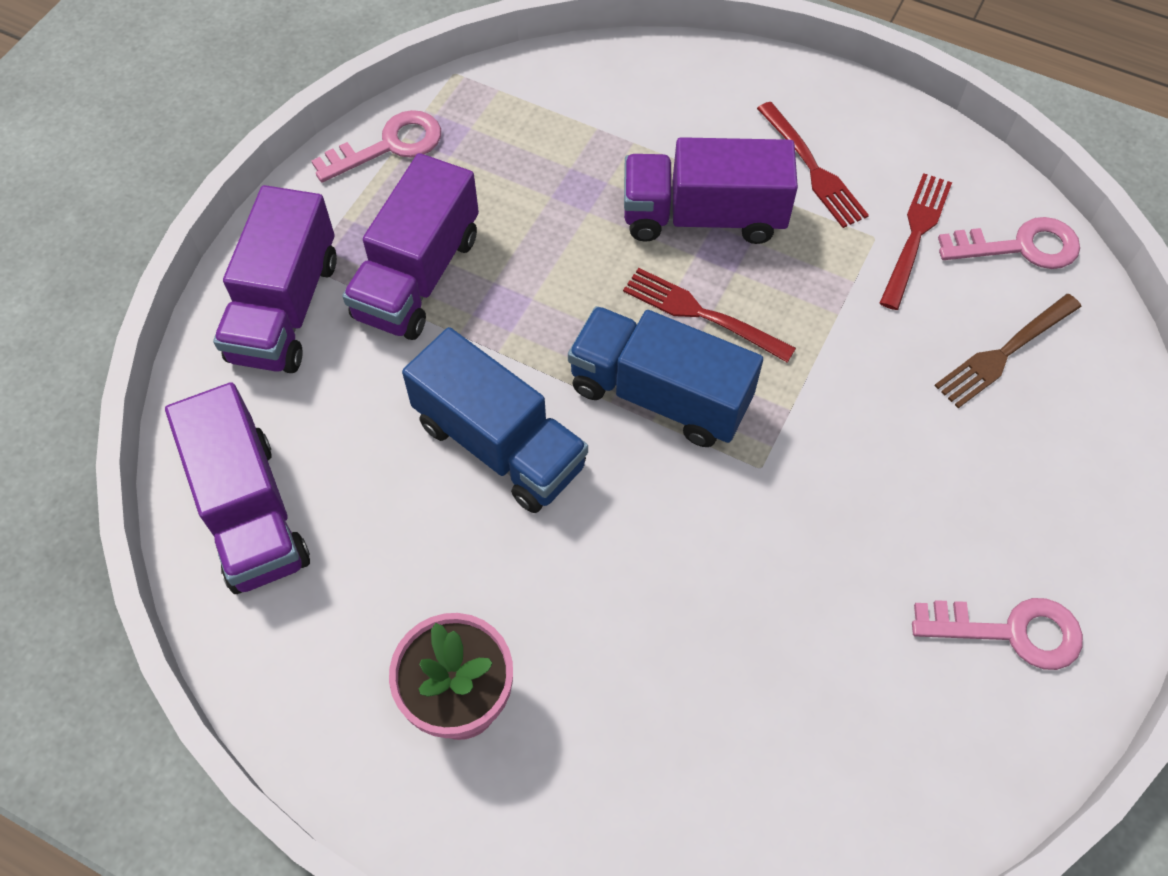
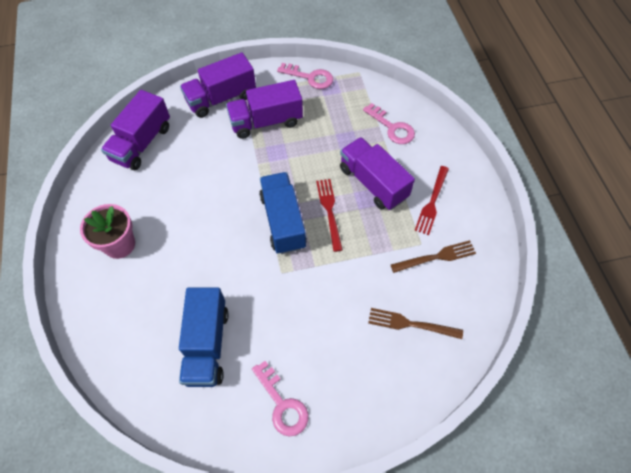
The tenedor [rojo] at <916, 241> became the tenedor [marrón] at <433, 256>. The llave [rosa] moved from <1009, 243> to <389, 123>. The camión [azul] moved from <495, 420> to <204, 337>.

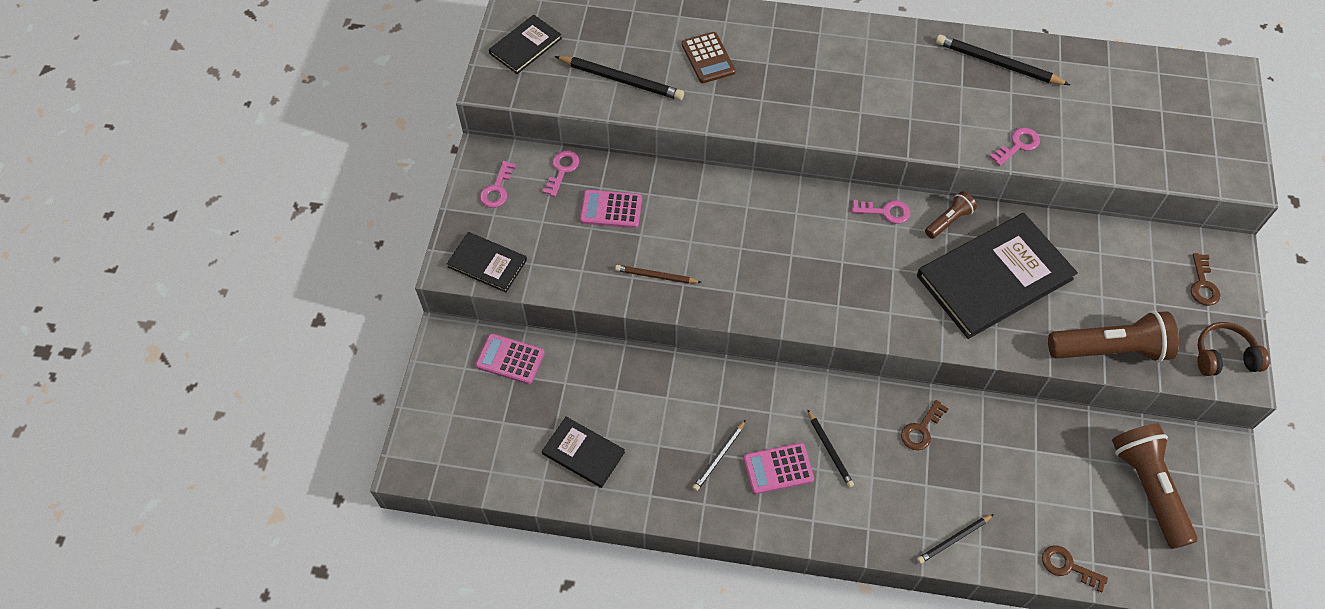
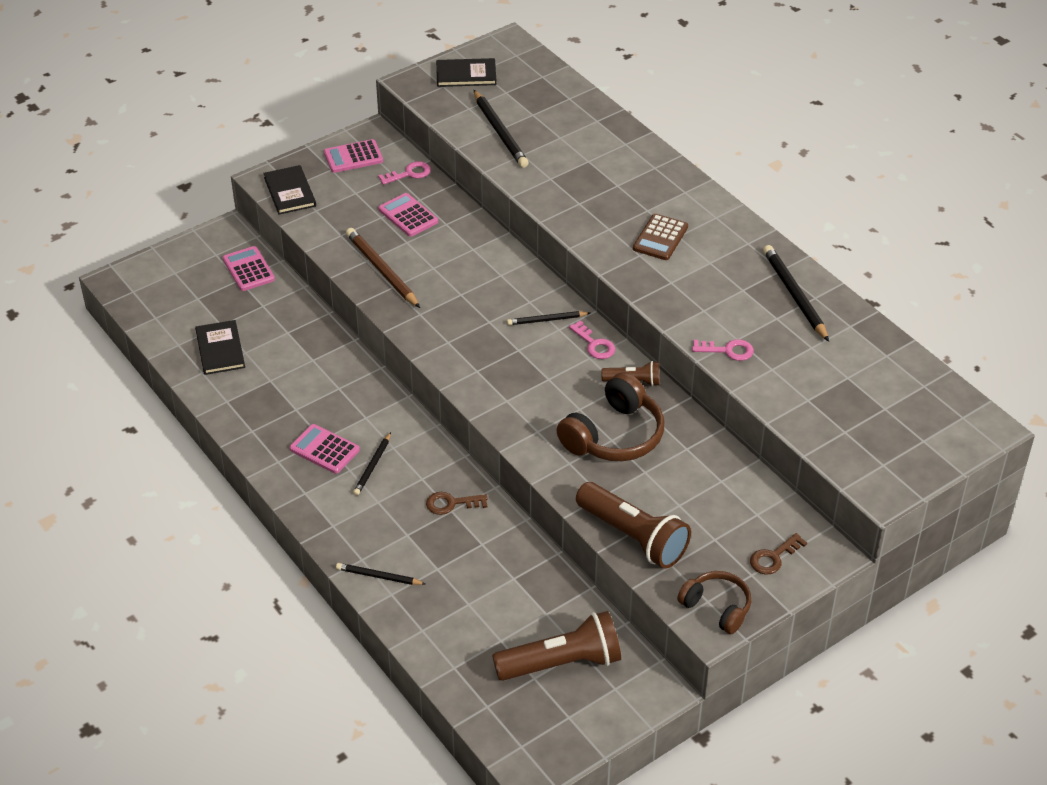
The calculadora [marrón] moved from <709, 57> to <660, 237>. The llave [rosa] at <498, 184> was replaced by the calculadora [rosa] at <353, 156>. The libro [negro] at <997, 276> was replaced by the auriculares [marrón] at <610, 416>. The lápiz [marrón] at <658, 274> changed to 1.67 times the size. The lápiz [negro] moved from <719, 455> to <548, 318>. The lámpara de mano [marrón] at <1155, 486> turned 45 degrees clockwise. The llave [marrón] at <1075, 569> disappeared.

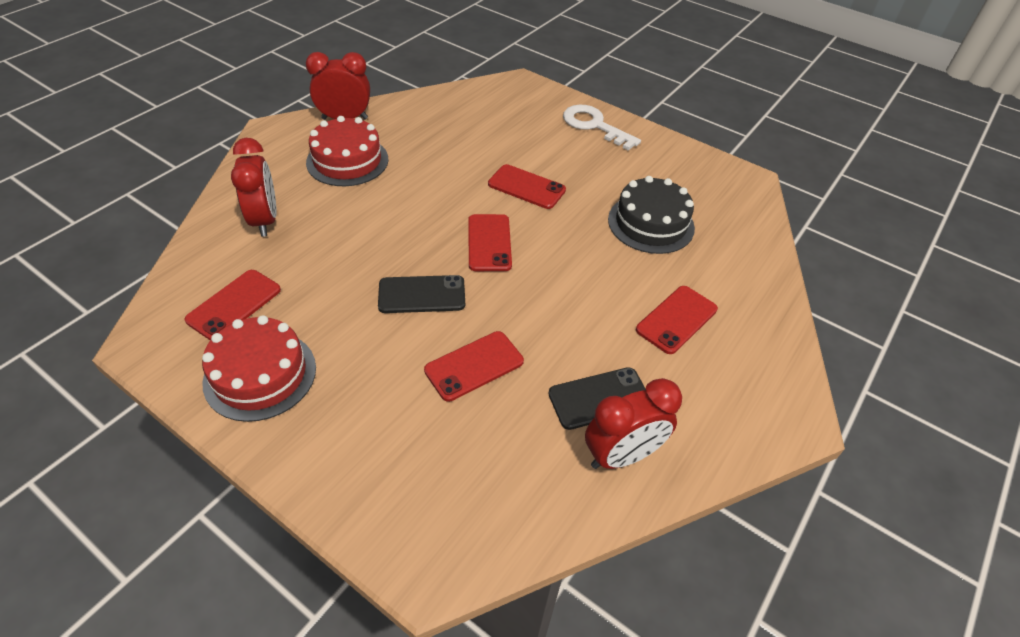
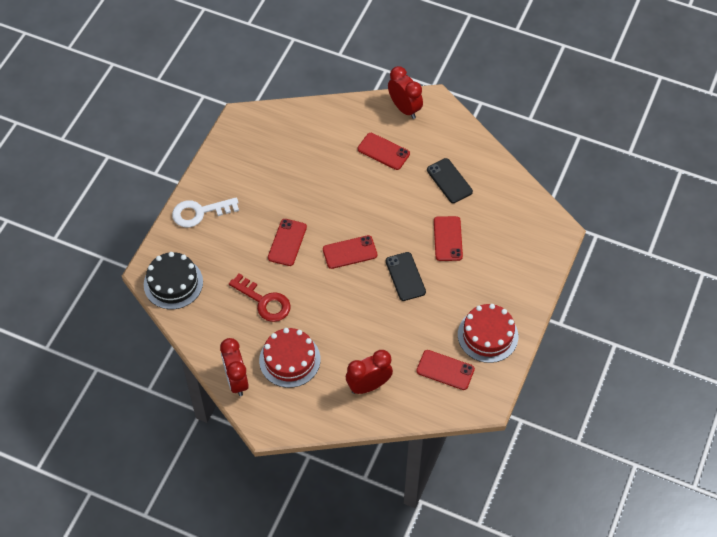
The llave [blanco] at <602, 127> turned 45 degrees clockwise. The tarta [negro] moved from <651, 215> to <173, 280>. The móvil [rojo] at <474, 366> turned 45 degrees clockwise. The despertador [rojo] moved from <633, 423> to <405, 92>. The llave [rojo] at <260, 298> appeared.

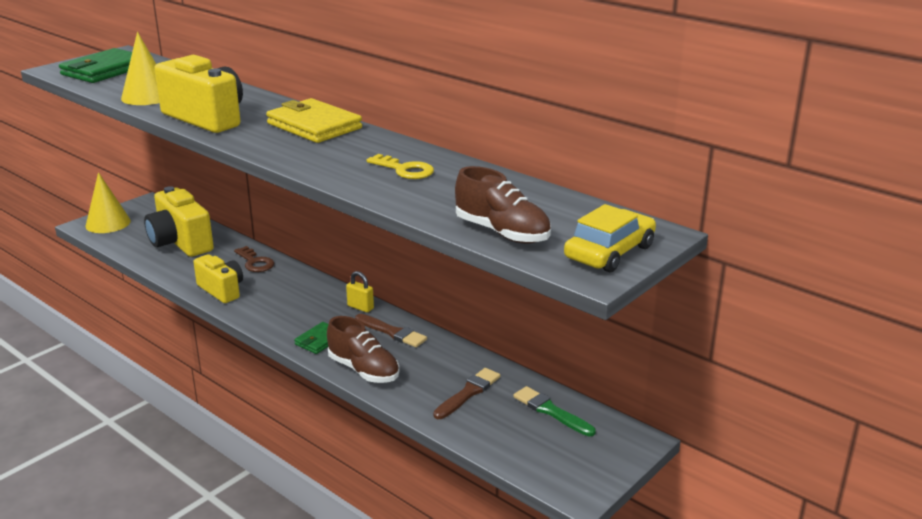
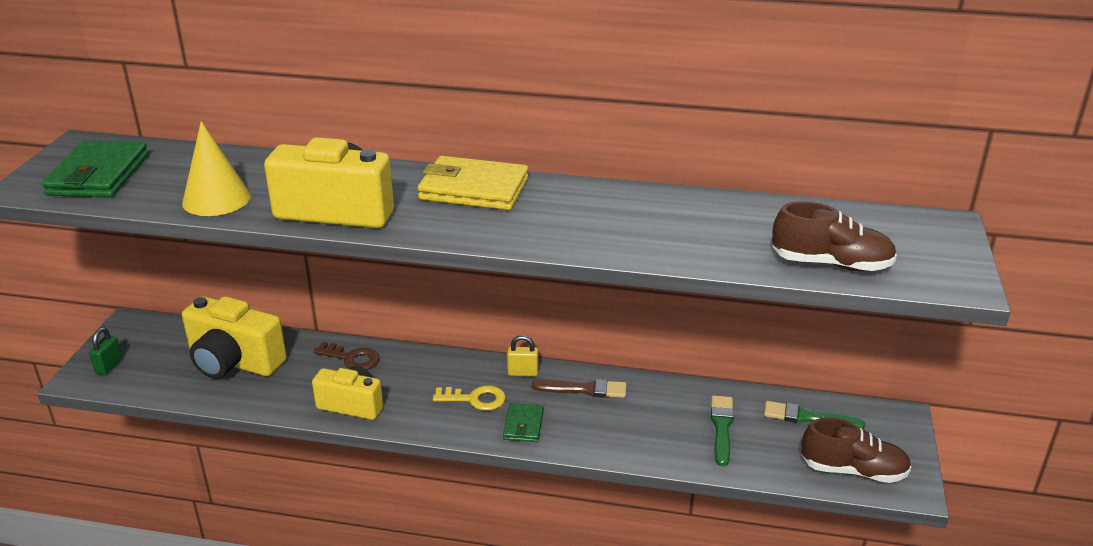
The llave [amarillo] moved from <400, 166> to <469, 398>. The cono [amarillo] at <108, 202> was replaced by the candado [verde] at <105, 351>. The coche [amarillo] at <610, 238> disappeared. The zapato [marrón] moved from <363, 349> to <856, 450>. The pincel [marrón] at <466, 393> became the pincel [verde] at <722, 430>.

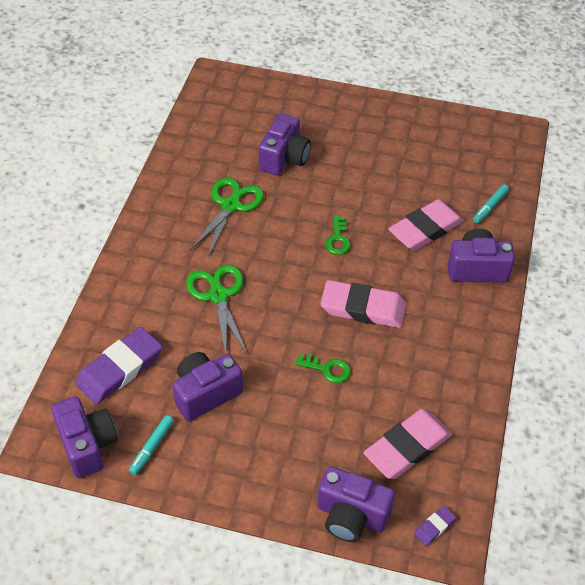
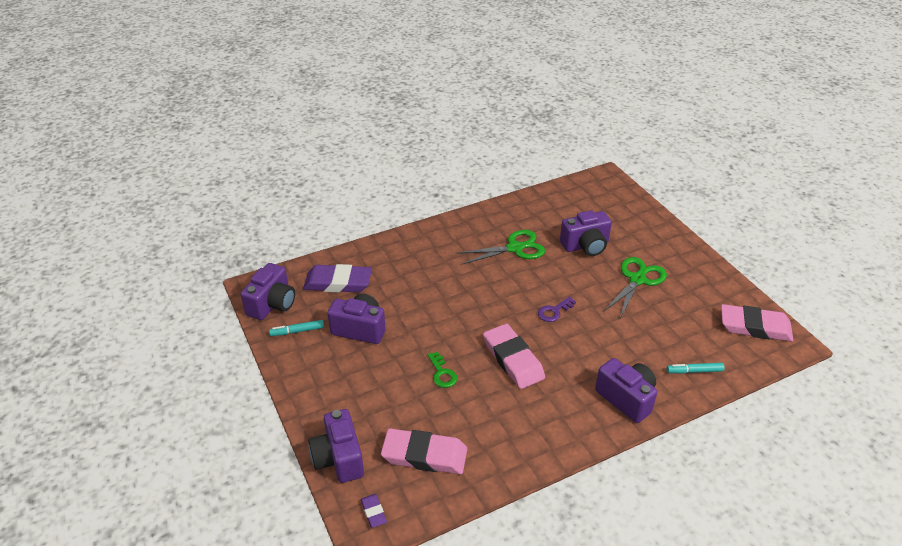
The goma de borrar [rosa] moved from <426, 225> to <757, 323>. The llave [verde] at <338, 235> became the llave [morado] at <557, 309>. The tijeras [verde] moved from <216, 309> to <635, 287>. The goma de borrar [morado] at <435, 526> turned 60 degrees clockwise.

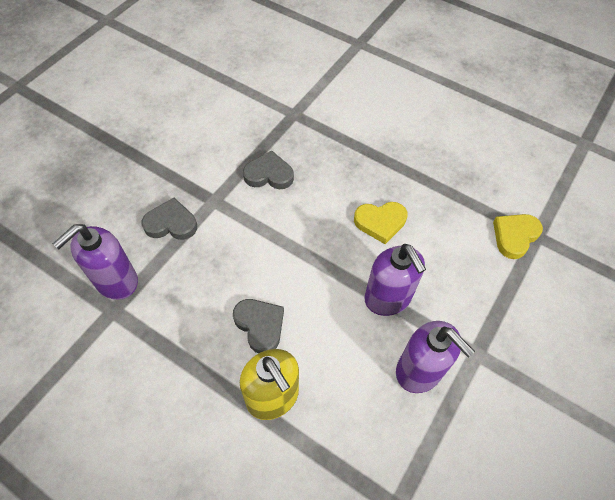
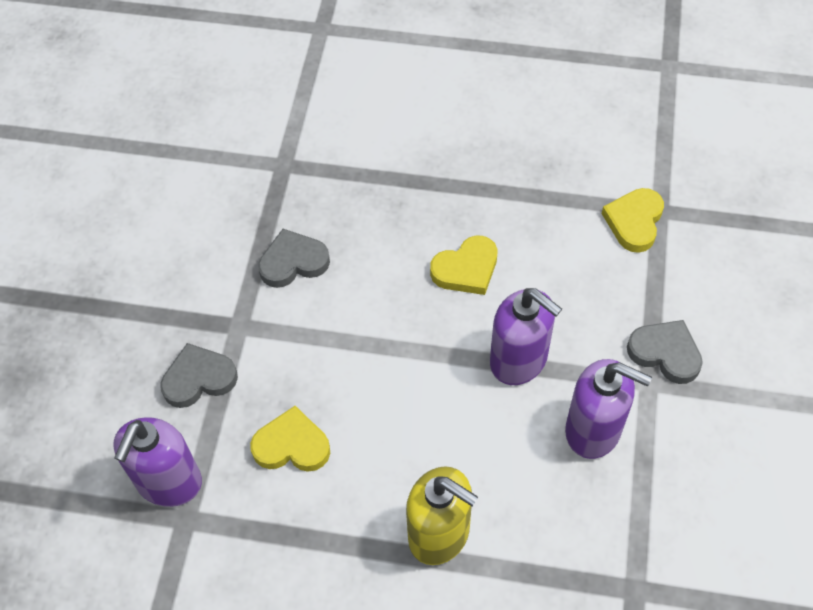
The corazón [gris] moved from <258, 326> to <665, 352>. The corazón [amarillo] at <290, 439> appeared.

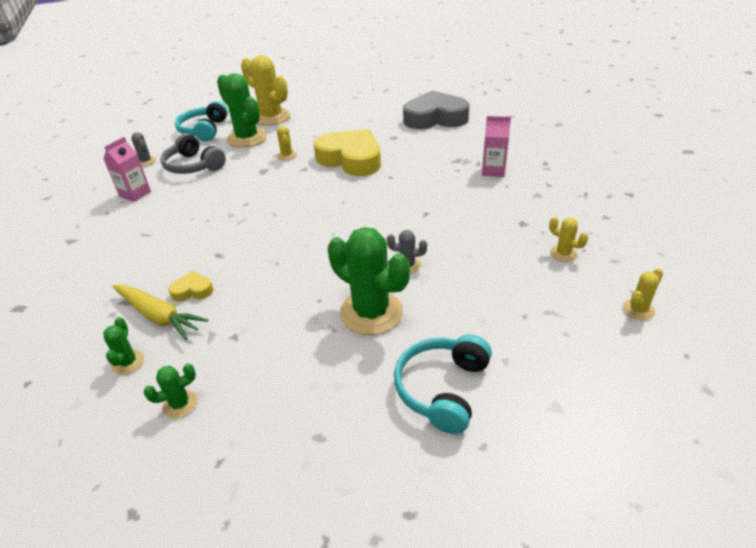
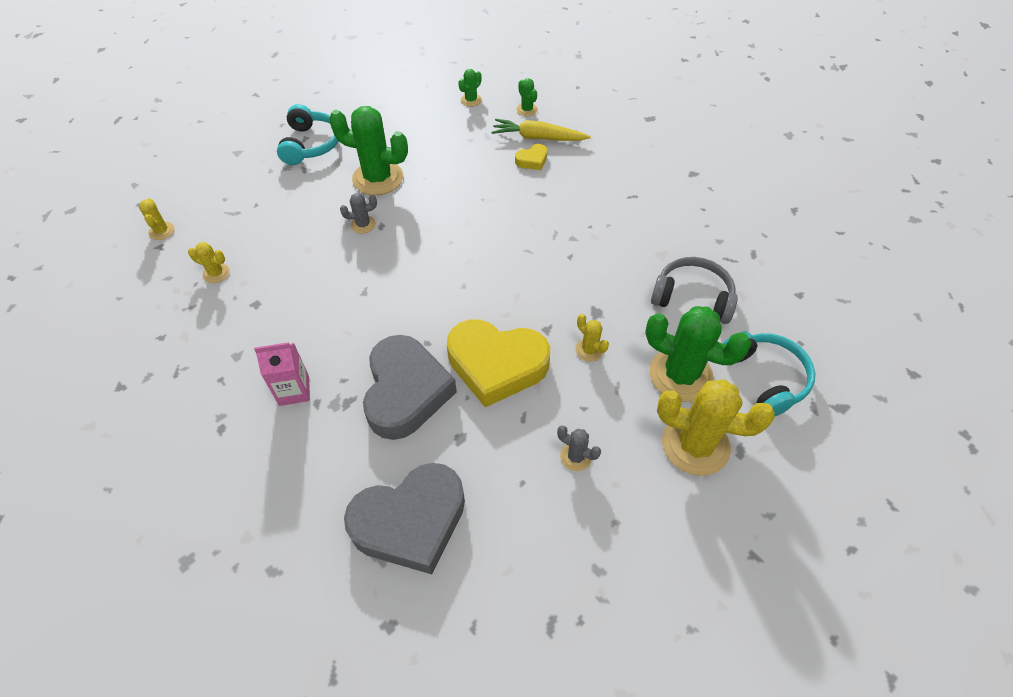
The cactus [gris] moved from <143, 149> to <579, 448>. The cartón de leche [rosa] at <127, 169> disappeared. The cactus [amarillo] at <643, 294> turned 45 degrees counterclockwise. The corazón [gris] at <410, 387> appeared.

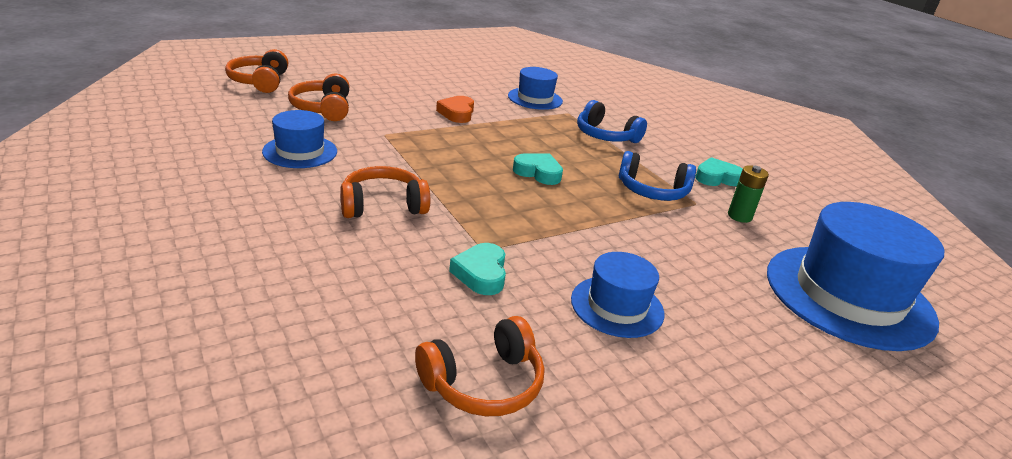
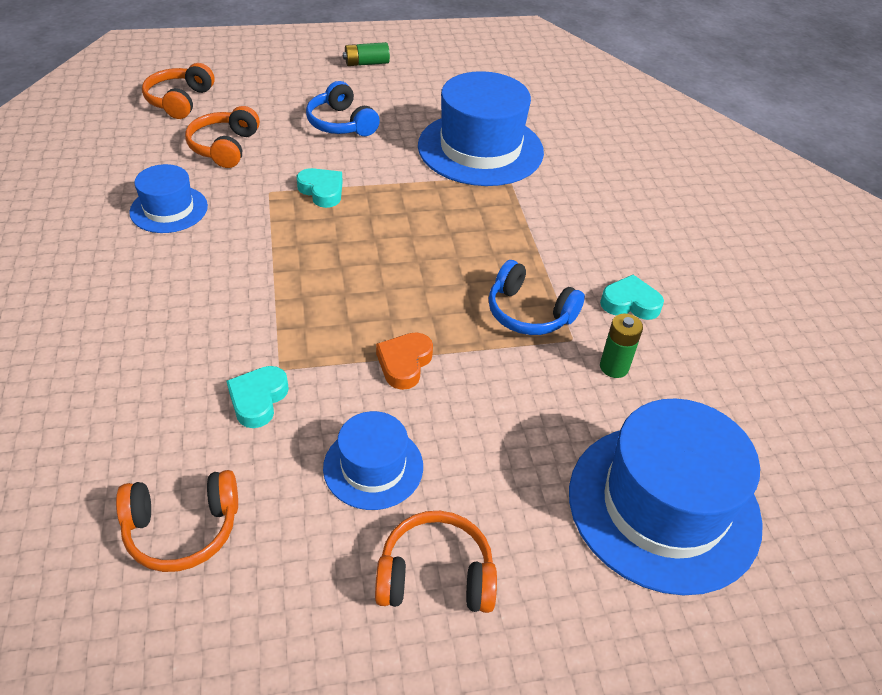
The sombrero [azul] at <535, 88> changed to 1.88 times the size. The corazón [naranja] moved from <455, 109> to <404, 361>. The auriculares [azul] moved from <612, 121> to <343, 108>. The corazón [turquesa] moved from <538, 169> to <320, 188>. The auriculares [naranja] moved from <385, 192> to <436, 562>. The pila [verde] at <366, 54> appeared.

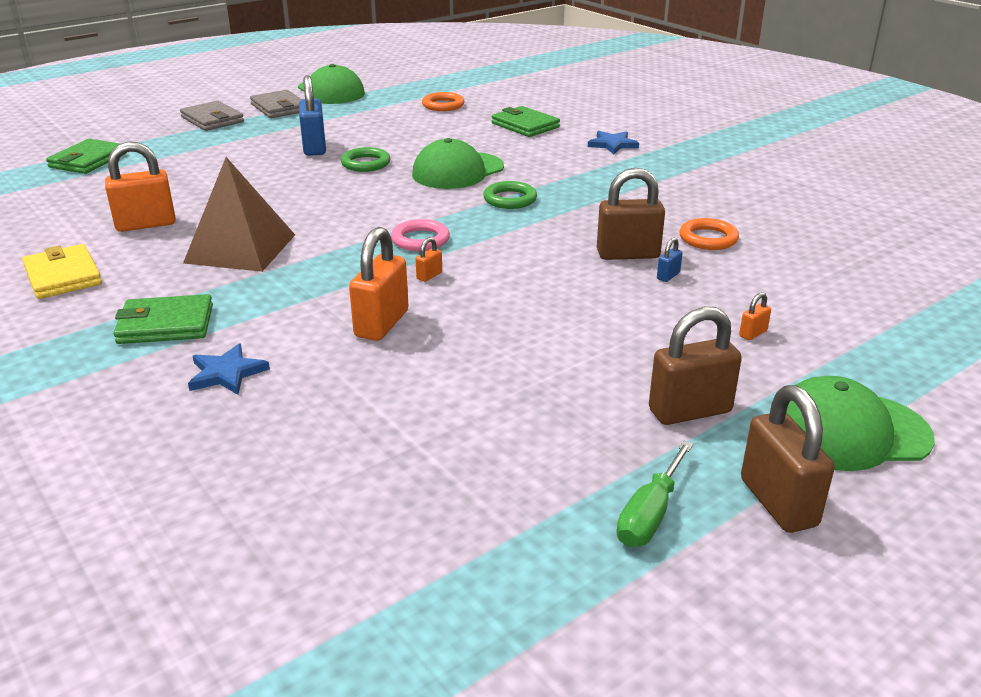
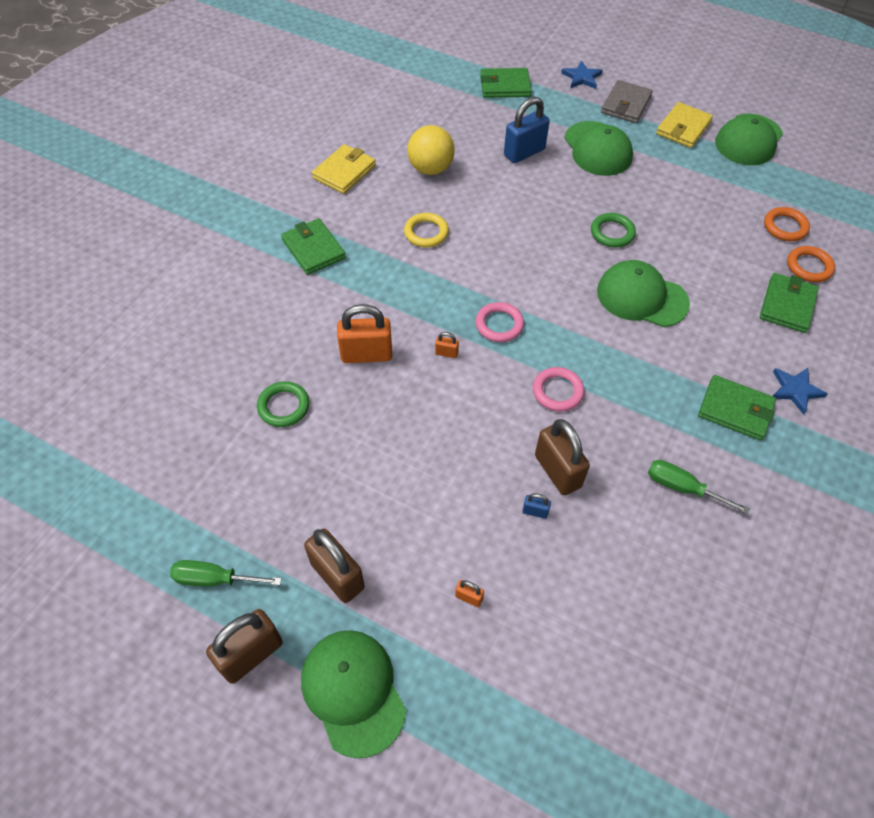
The candado [azul] moved from <312, 115> to <527, 130>. The cartera [gris] at <276, 104> became the cartera [amarillo] at <684, 125>. The candado [naranja] at <140, 187> was replaced by the pelota [amarillo] at <431, 150>. The pirámide [marrón] at <239, 214> was replaced by the anillo [amarillo] at <426, 230>. The anillo [verde] moved from <510, 195> to <283, 404>. The anillo [naranja] moved from <709, 234> to <811, 264>. The estrella [azul] moved from <229, 369> to <582, 75>. The gorra [verde] at <598, 148> appeared. The anillo [rosa] at <558, 389> appeared. The cartera [verde] at <737, 407> appeared. The destornillador [verde] at <699, 487> appeared.

